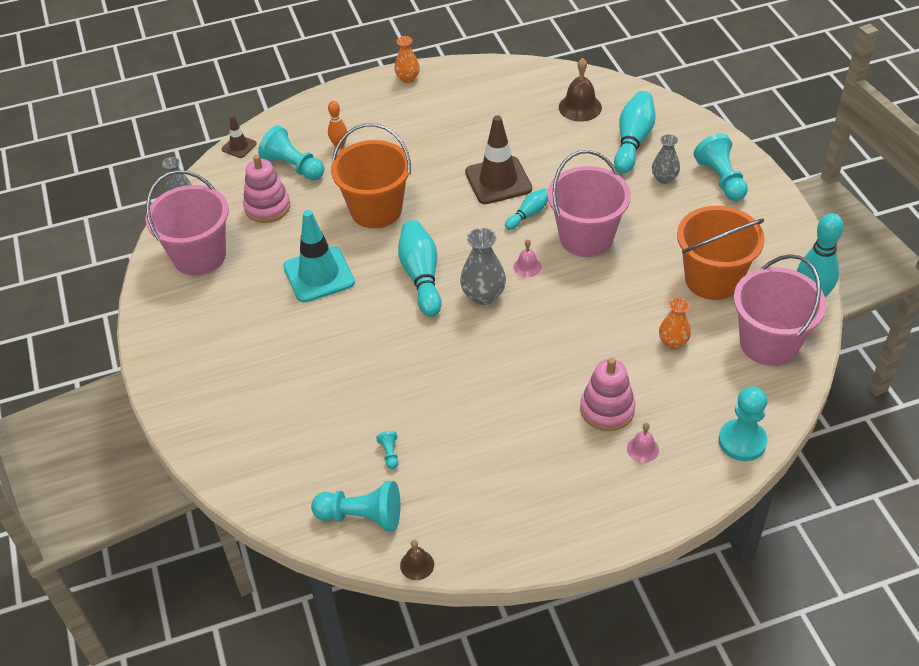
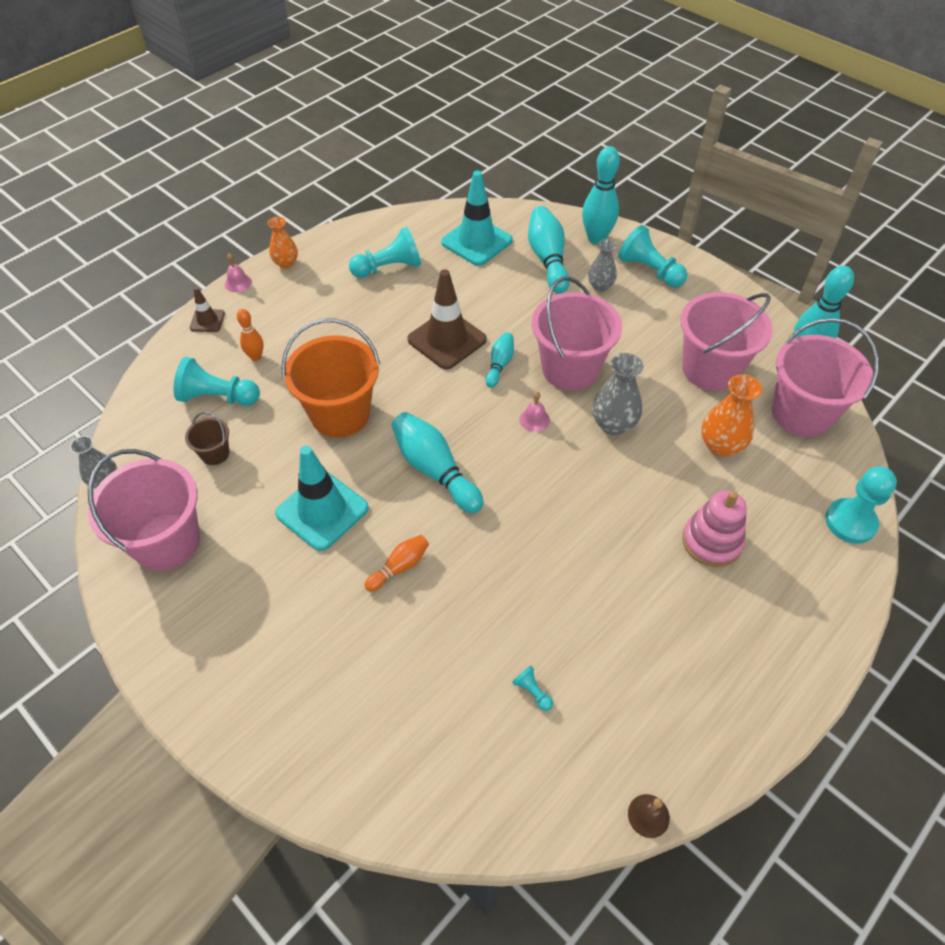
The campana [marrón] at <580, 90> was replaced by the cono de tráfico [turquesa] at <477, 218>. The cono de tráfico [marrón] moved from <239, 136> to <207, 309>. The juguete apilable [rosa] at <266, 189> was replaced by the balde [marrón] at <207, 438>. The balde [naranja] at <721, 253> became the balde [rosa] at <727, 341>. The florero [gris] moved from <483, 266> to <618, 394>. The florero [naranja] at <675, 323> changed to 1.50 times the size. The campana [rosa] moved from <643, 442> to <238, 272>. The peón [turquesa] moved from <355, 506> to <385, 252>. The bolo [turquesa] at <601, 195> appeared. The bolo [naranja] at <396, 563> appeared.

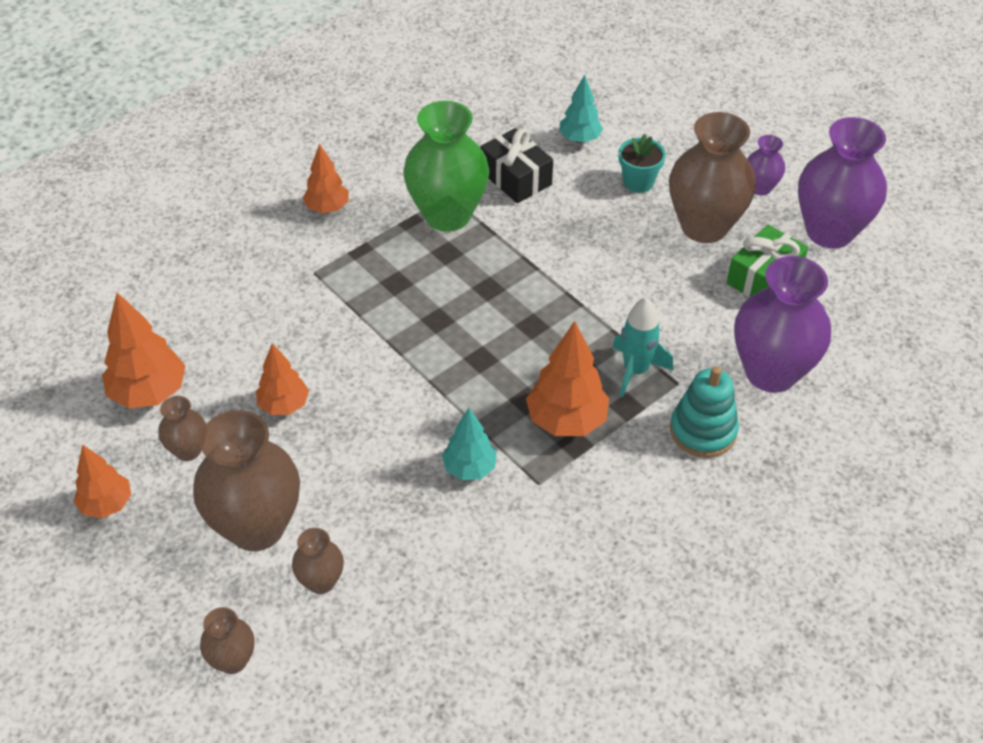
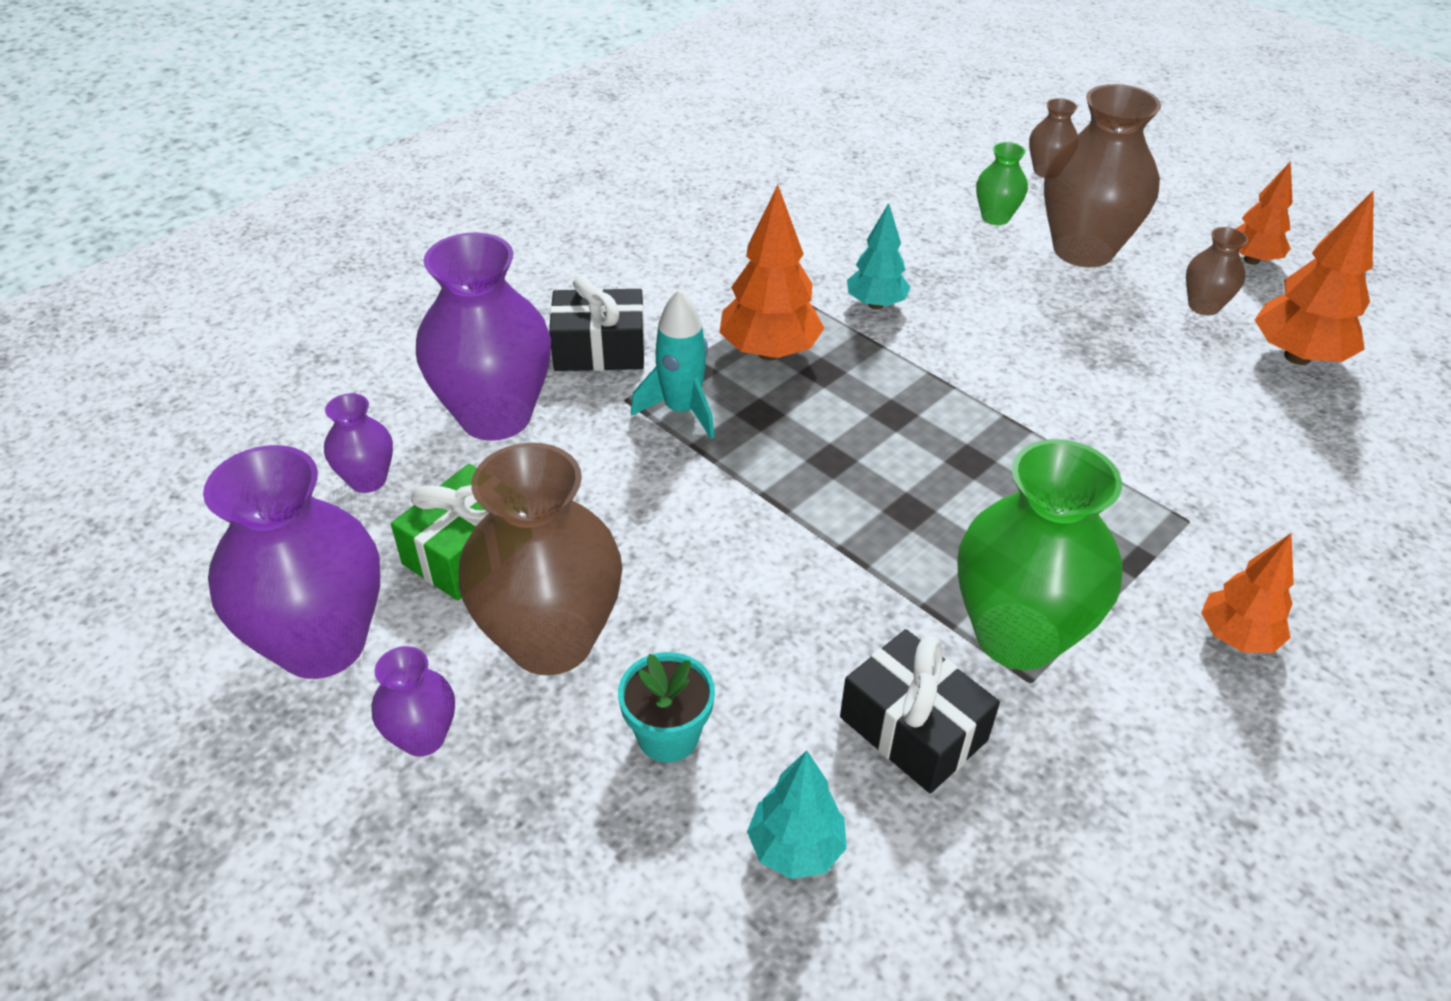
The árbol [naranja] at <282, 379> disappeared. The juguete apilable [turquesa] at <704, 412> was replaced by the regalo [negro] at <597, 323>. The florero [marrón] at <318, 561> became the florero [verde] at <1002, 183>. The florero [morado] at <358, 443> appeared.

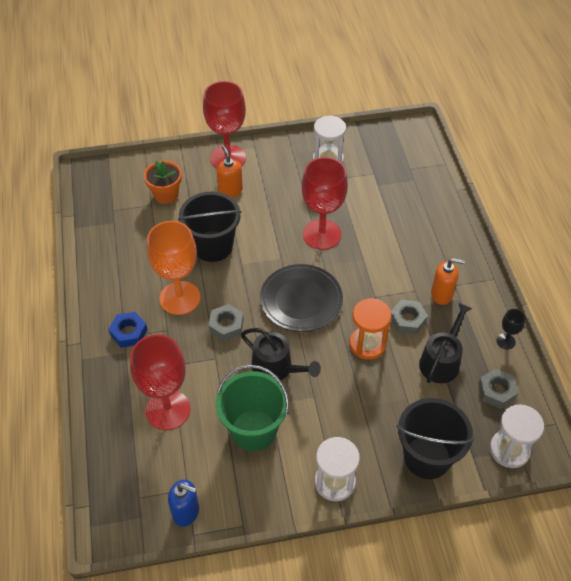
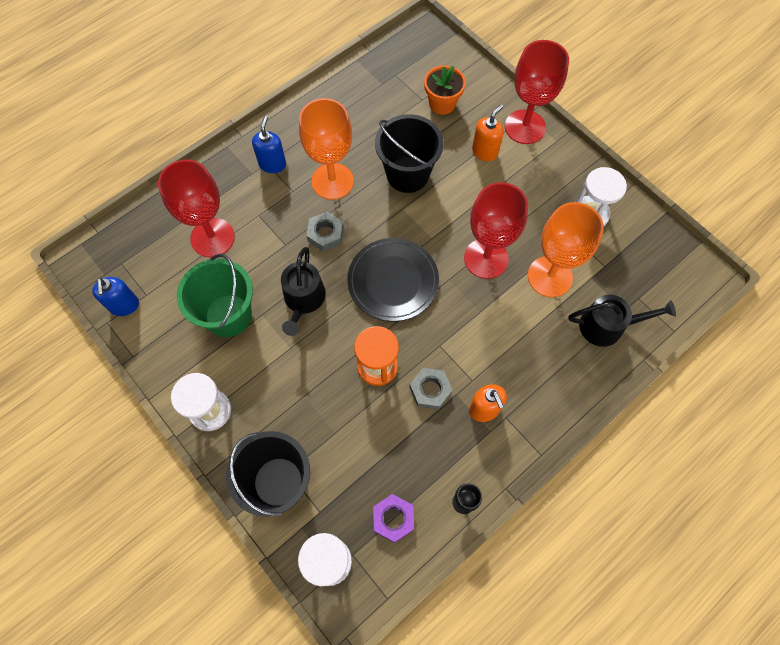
The regadera [negro] moved from <445, 343> to <622, 321>. The tuerca [azul] at <127, 330> was replaced by the dispensador de jabón [azul] at <269, 144>. The tuerca [gris] at <498, 388> became the tuerca [morado] at <393, 518>. The copa [naranja] at <566, 249> appeared.

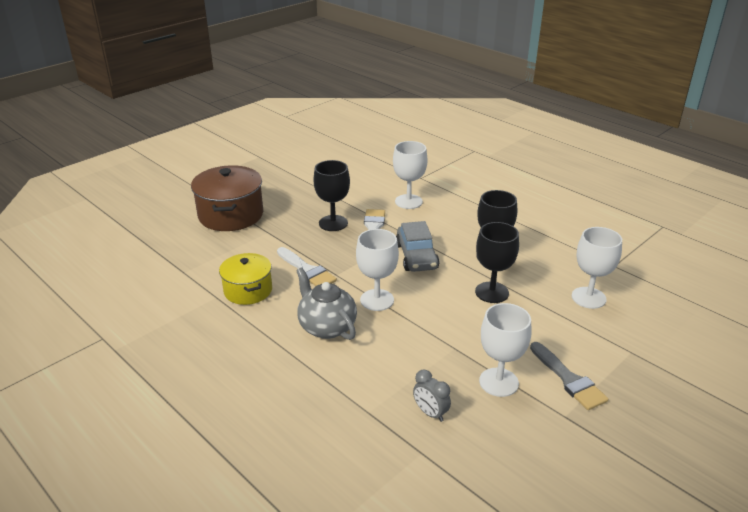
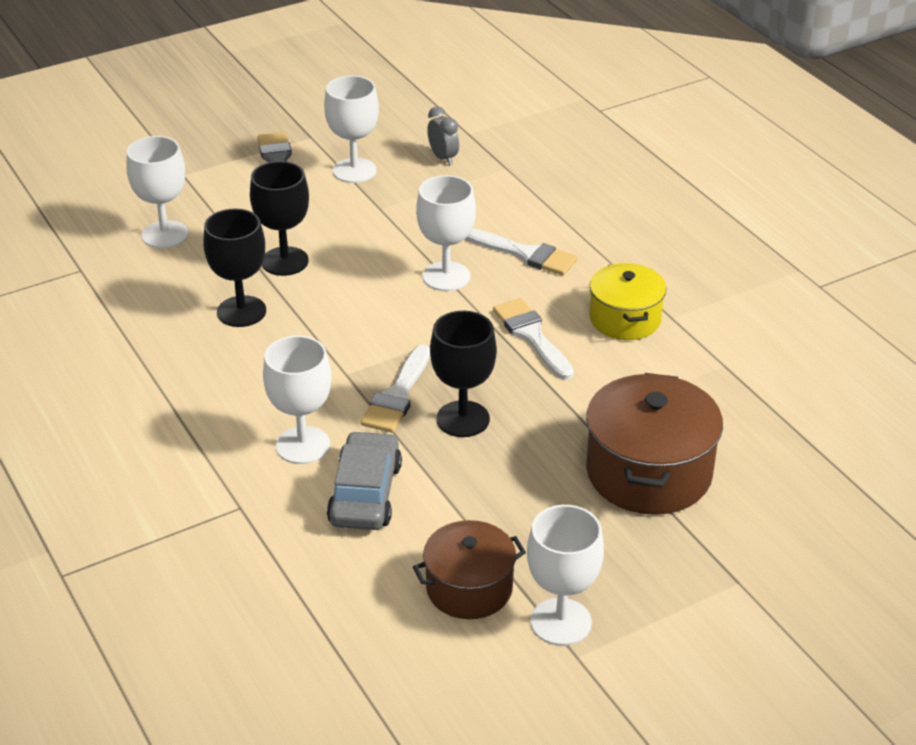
The coche [gris] moved from <417, 246> to <364, 480>. The tetera [gris] at <326, 304> was replaced by the pincel [blanco] at <521, 251>. The copa [blanco] at <565, 575> appeared. The olla [marrón] at <469, 569> appeared.

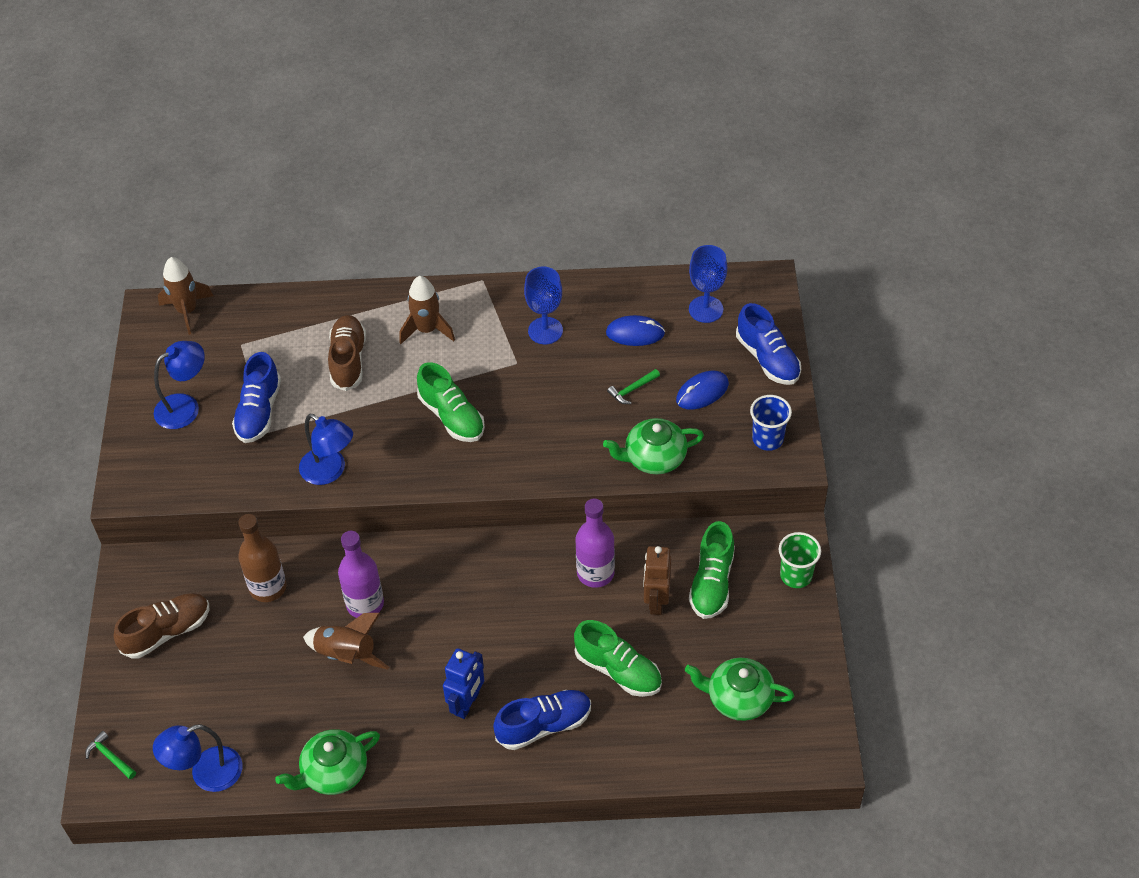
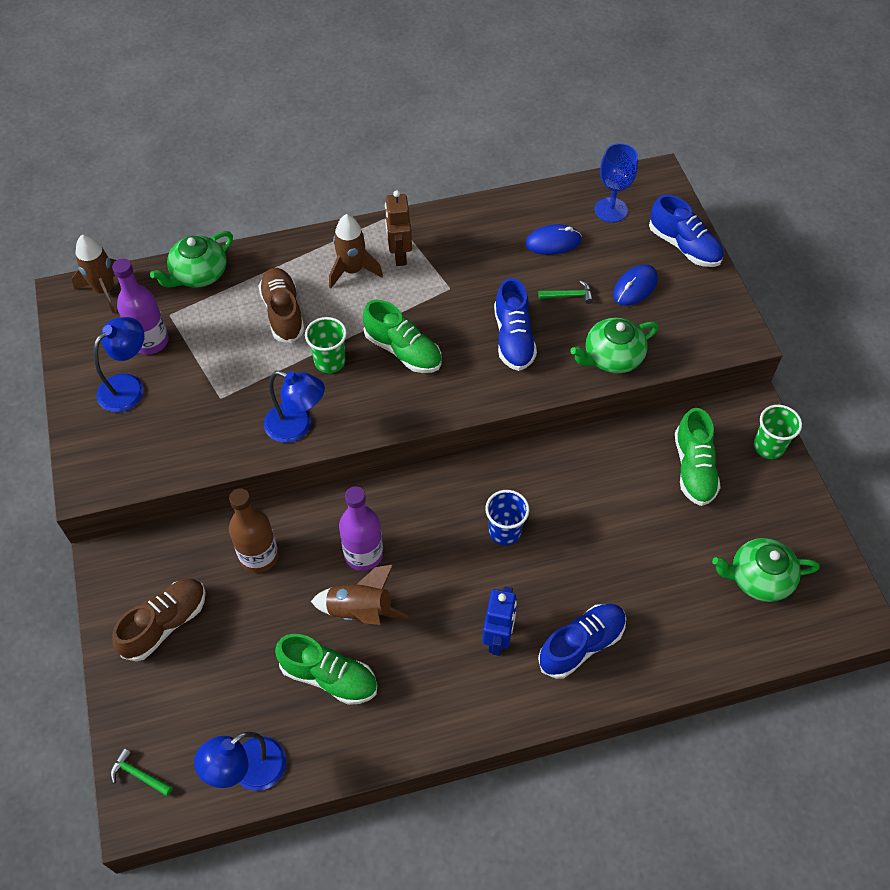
The copa [azul] at <543, 305> disappeared. The zapato [azul] moved from <256, 397> to <515, 324>. The martillo [verde] at <633, 386> turned 135 degrees counterclockwise. The vaso [azul] moved from <771, 423> to <507, 517>. The botella [morado] moved from <595, 543> to <140, 306>. The robot [marrón] moved from <657, 580> to <398, 228>. The zapato [verde] moved from <618, 658> to <326, 669>. The tetera [verde] moved from <327, 762> to <191, 259>. The vaso [verde] at <326, 345> appeared.

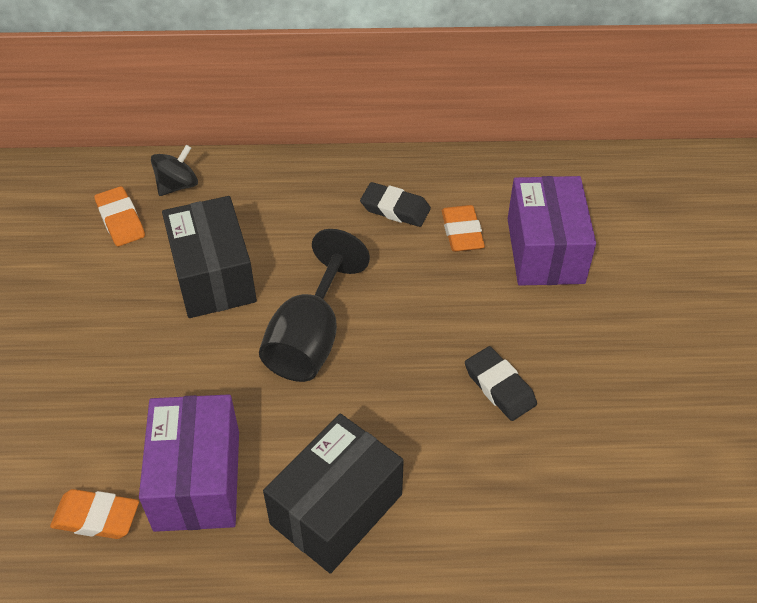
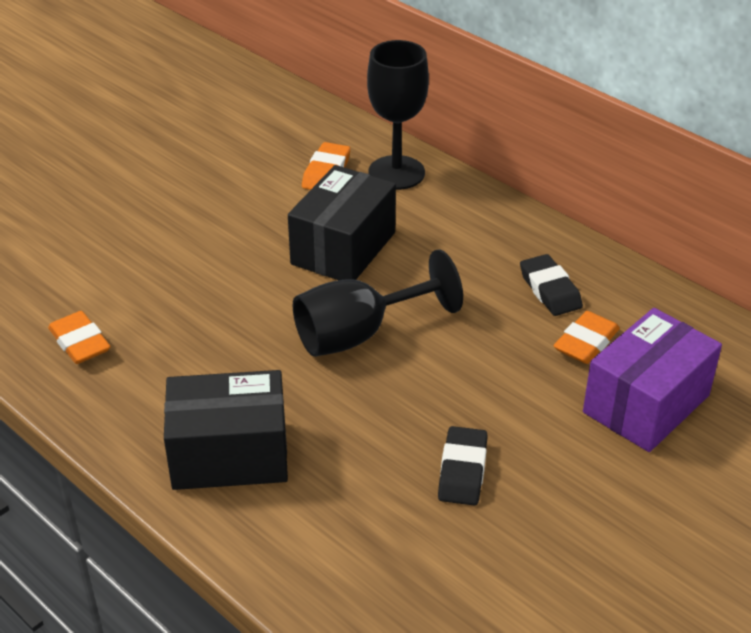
The peonza [negro] at <174, 170> was replaced by the copa [negro] at <398, 115>. The caja [morado] at <189, 463> disappeared.

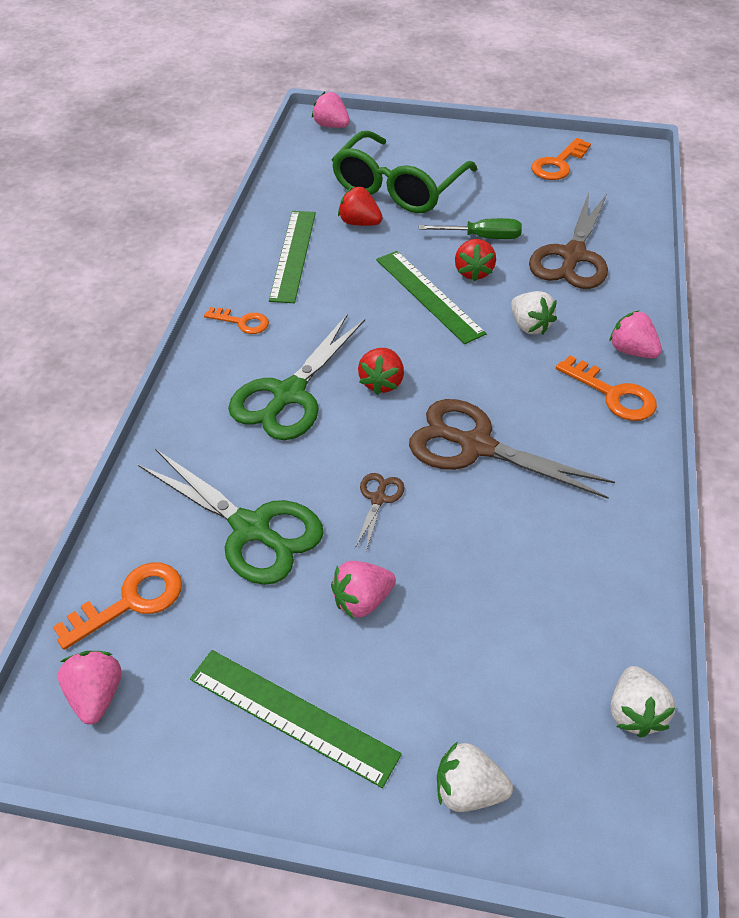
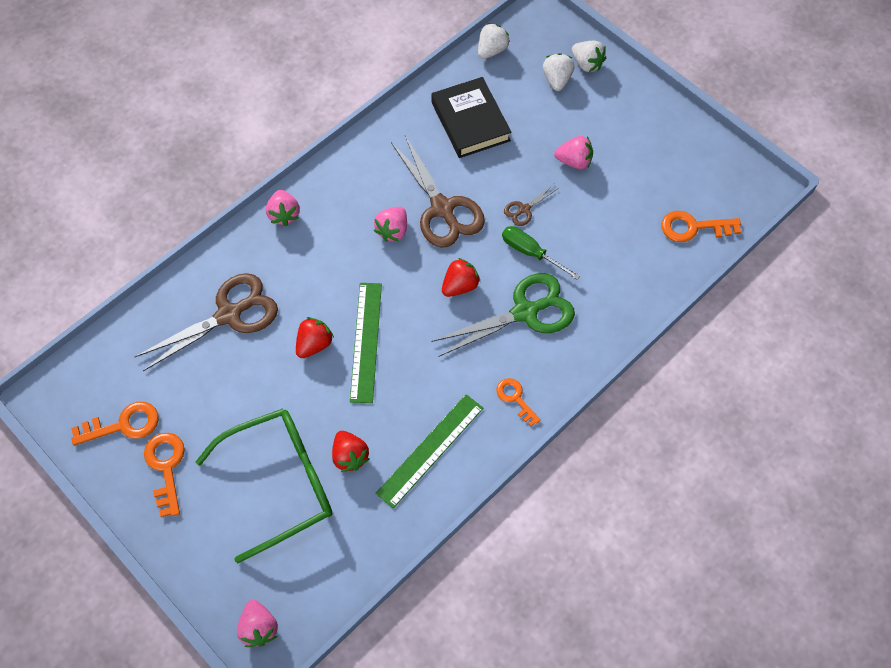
The destornillador [verde] moved from <470, 228> to <541, 253>. The fresa [blanco] moved from <534, 313> to <558, 72>. The llave [naranja] moved from <606, 388> to <164, 475>. The tijeras [verde] at <231, 517> disappeared. The regla [verde] at <296, 719> disappeared. The fresa [rosa] moved from <89, 687> to <390, 224>. The libro [negro] at <471, 117> appeared.

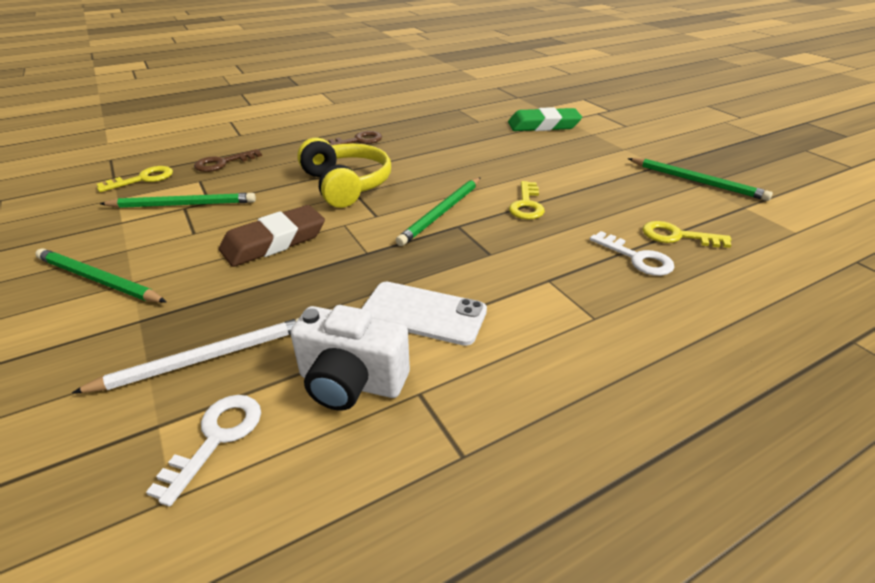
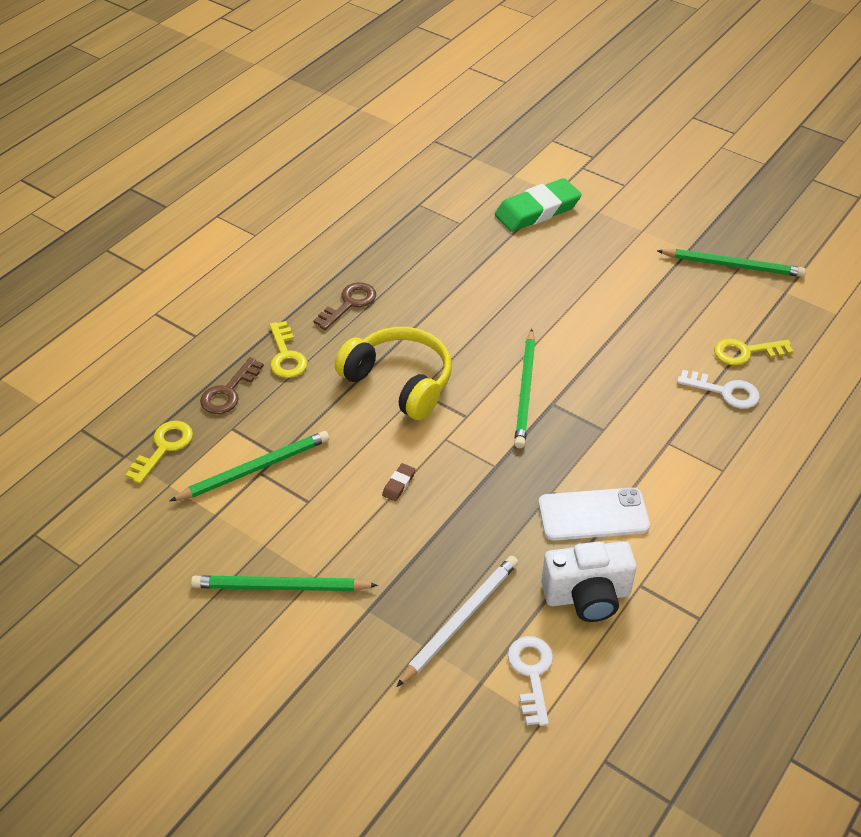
The llave [amarillo] moved from <527, 200> to <288, 349>. The goma de borrar [marrón] at <272, 236> changed to 0.40 times the size.

